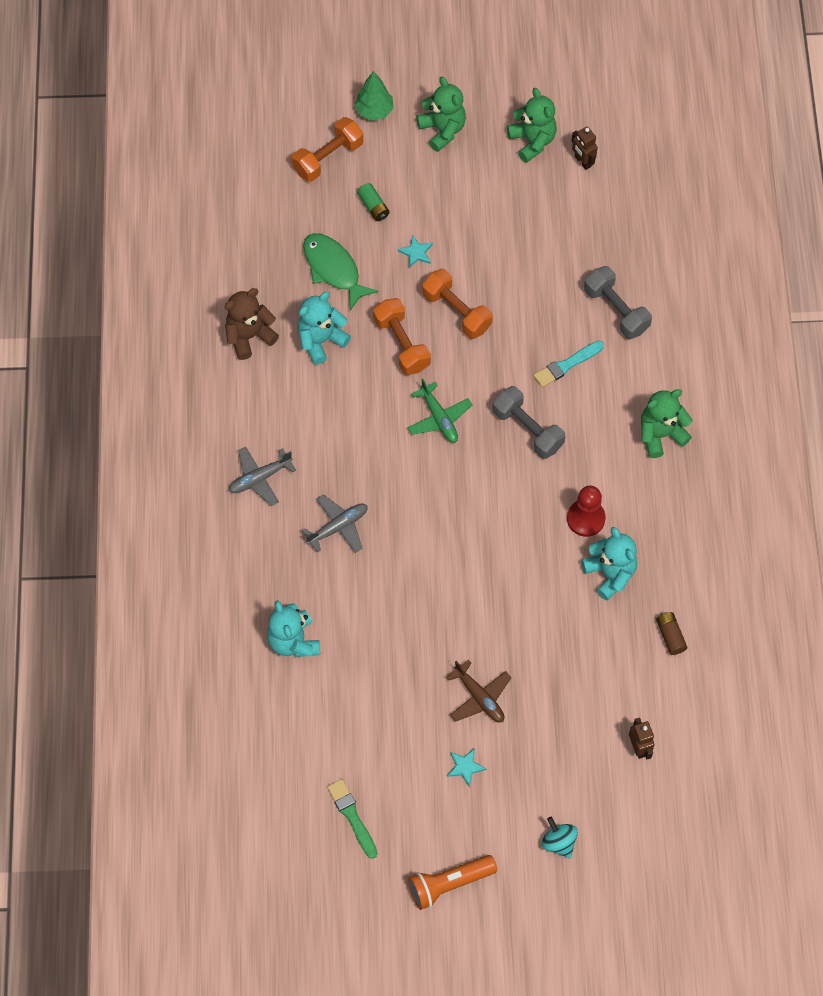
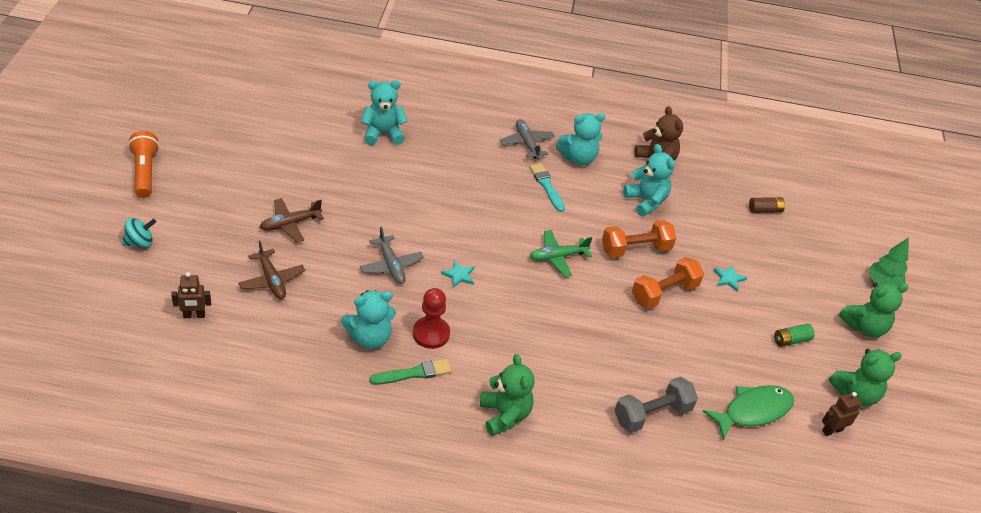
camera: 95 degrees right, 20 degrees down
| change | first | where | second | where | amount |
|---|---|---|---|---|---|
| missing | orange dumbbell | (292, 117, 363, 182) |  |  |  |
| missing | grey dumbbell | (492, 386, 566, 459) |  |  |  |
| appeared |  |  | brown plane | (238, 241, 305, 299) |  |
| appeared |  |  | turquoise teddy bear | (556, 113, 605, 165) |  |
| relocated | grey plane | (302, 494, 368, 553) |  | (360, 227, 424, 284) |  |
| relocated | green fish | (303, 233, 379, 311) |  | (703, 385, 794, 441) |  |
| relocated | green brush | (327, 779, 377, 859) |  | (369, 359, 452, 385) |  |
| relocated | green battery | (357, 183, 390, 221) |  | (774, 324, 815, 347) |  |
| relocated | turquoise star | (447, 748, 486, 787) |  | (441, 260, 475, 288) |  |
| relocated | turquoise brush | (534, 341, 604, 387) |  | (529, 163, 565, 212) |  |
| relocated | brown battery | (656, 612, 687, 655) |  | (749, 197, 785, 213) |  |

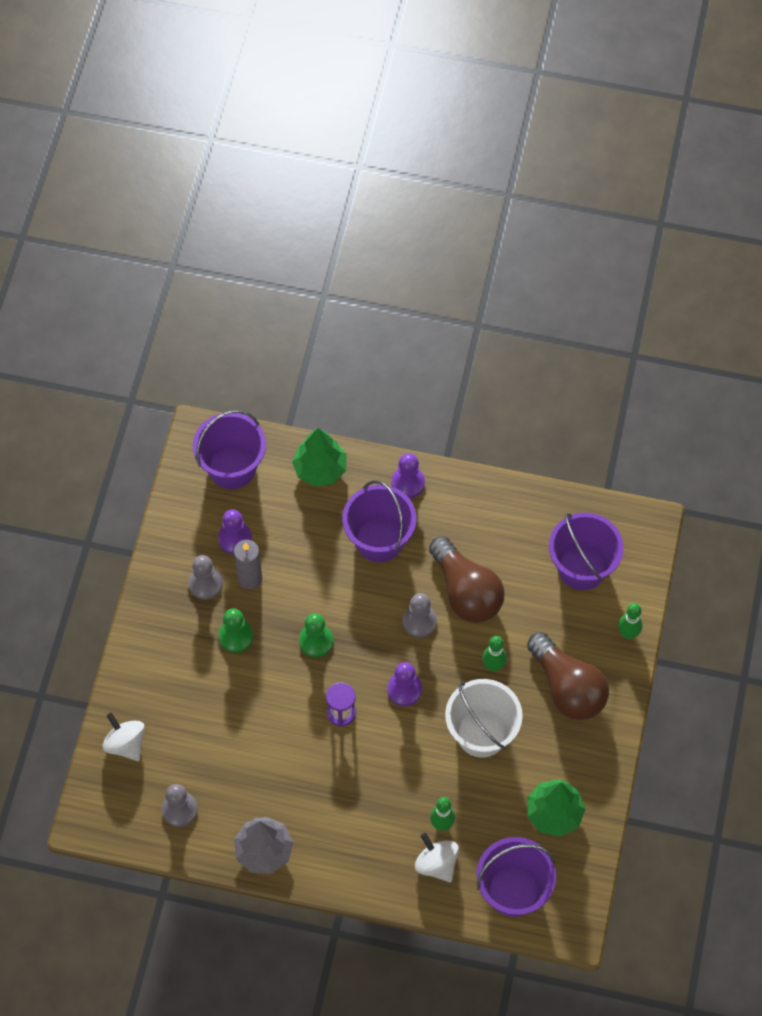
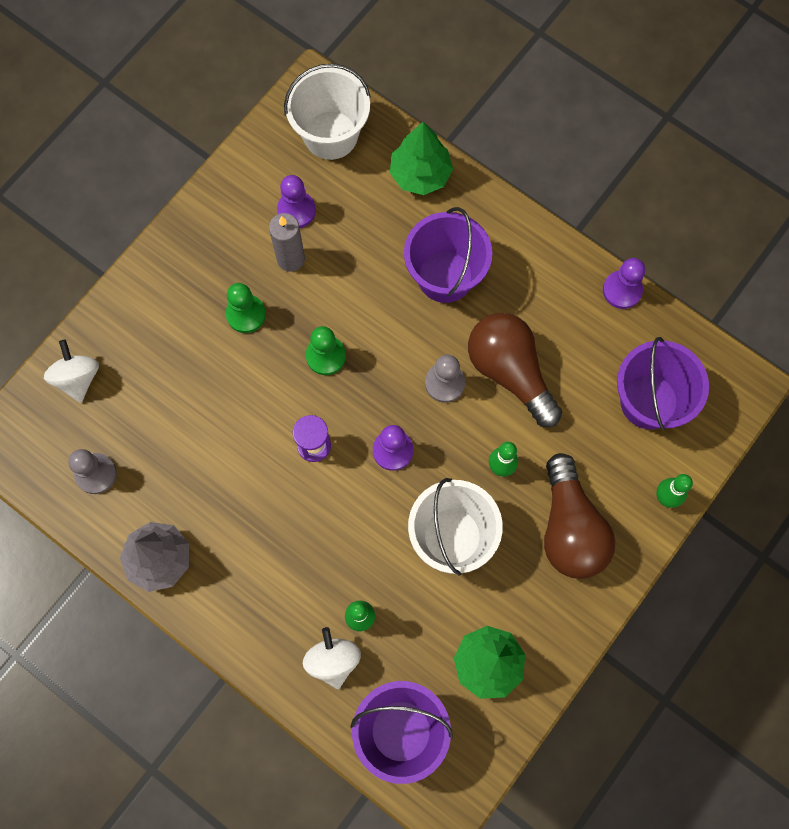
camera: 25 degrees right, 10 degrees up
| change | first | where | second | where | amount |
|---|---|---|---|---|---|
| missing | grey pawn | (188, 555, 223, 600) |  |  |  |
| relocated | purple pawn | (392, 453, 425, 498) |  | (603, 258, 645, 309) |  |
| colour | purple bucket | (193, 410, 266, 489) | white bucket | (284, 64, 371, 160) |  |
| spun | brown light bulb | (429, 536, 505, 623) |  | (468, 313, 562, 427) | 150 degrees clockwise |

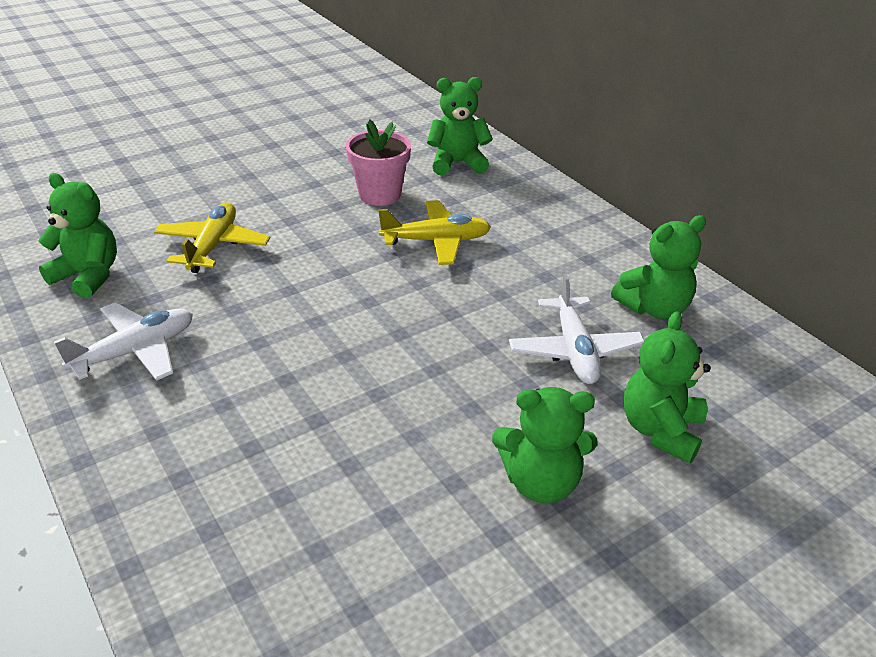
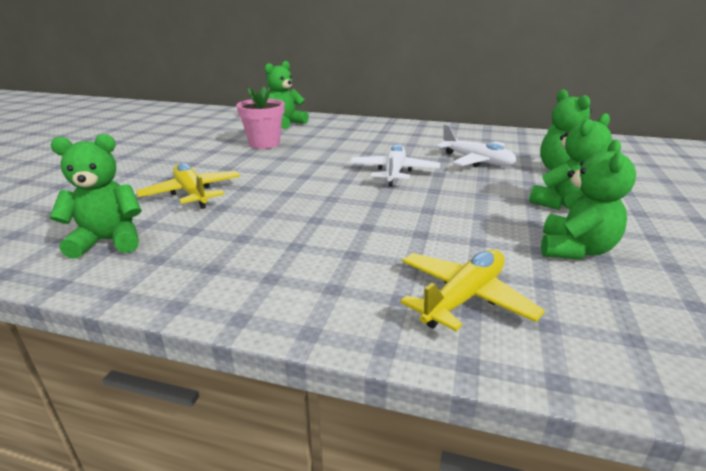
camera: 40 degrees left, 10 degrees down
| change | first | where | second | where | amount |
|---|---|---|---|---|---|
| relocated | white plane | (54, 302, 193, 381) |  | (350, 144, 440, 187) |  |
| relocated | yellow plane | (378, 200, 491, 265) |  | (400, 250, 545, 331) |  |
| relocated | green teddy bear | (611, 215, 706, 319) |  | (541, 140, 636, 260) |  |

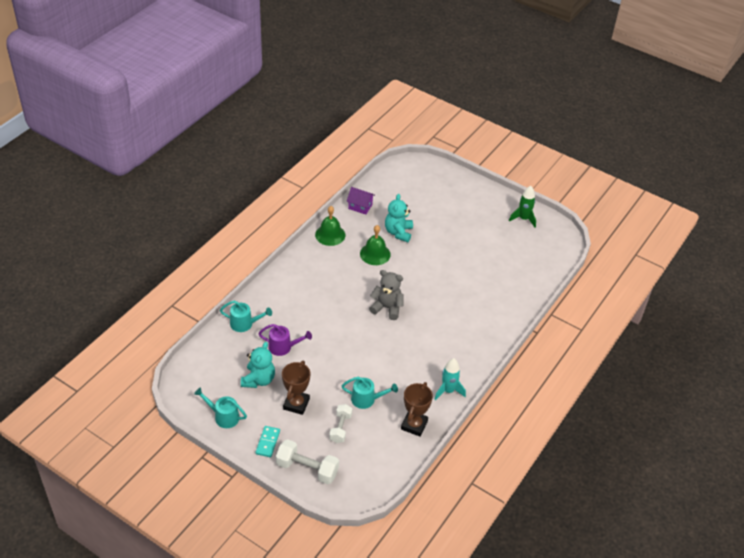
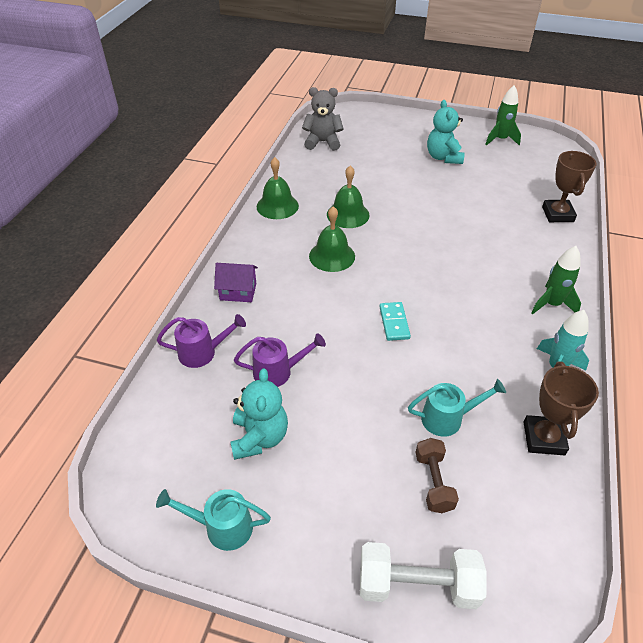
camera: 15 degrees left, 0 degrees up
| change | first | where | second | where | amount |
|---|---|---|---|---|---|
| appeared |  |  | green bell | (309, 206, 355, 272) |  |
| appeared |  |  | green rocket | (531, 246, 581, 314) |  |
| relocated | turquoise domino | (255, 426, 280, 457) |  | (379, 302, 411, 341) |  |
| relocated | brown trophy | (282, 361, 310, 415) |  | (542, 151, 596, 222) |  |
| relocated | purple house | (347, 187, 375, 214) |  | (214, 263, 258, 302) |  |
| relocated | grey teddy bear | (369, 270, 404, 320) |  | (302, 87, 344, 151) |  |
| relocated | turquoise teddy bear | (385, 194, 413, 242) |  | (427, 100, 465, 164) |  |
| colour | turquoise watering can | (220, 301, 272, 332) | purple watering can | (157, 314, 246, 368) |  |
| colour | white dumbbell | (329, 404, 352, 443) | brown dumbbell | (416, 438, 459, 513) |  |

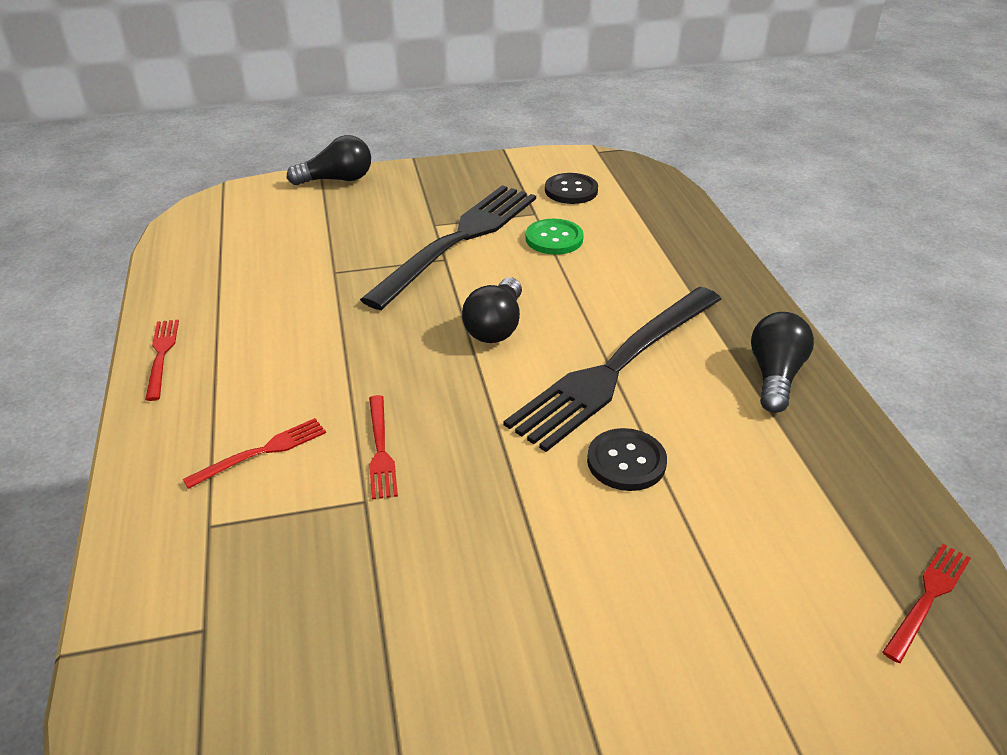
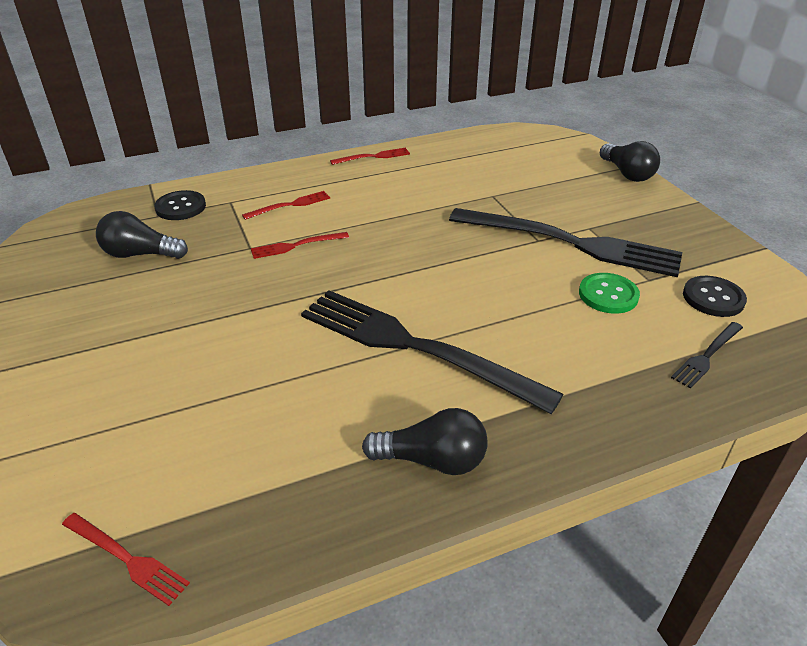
camera: 80 degrees right, 0 degrees up
| change | first | where | second | where | amount |
|---|---|---|---|---|---|
| appeared |  |  | black fork | (671, 322, 743, 389) |  |
| relocated | black light bulb | (462, 278, 522, 343) |  | (96, 211, 188, 259) |  |
| relocated | black button | (587, 428, 667, 491) |  | (154, 190, 206, 220) |  |
| spun | red fork | (183, 418, 326, 489) |  | (242, 191, 330, 220) | 75 degrees counterclockwise |

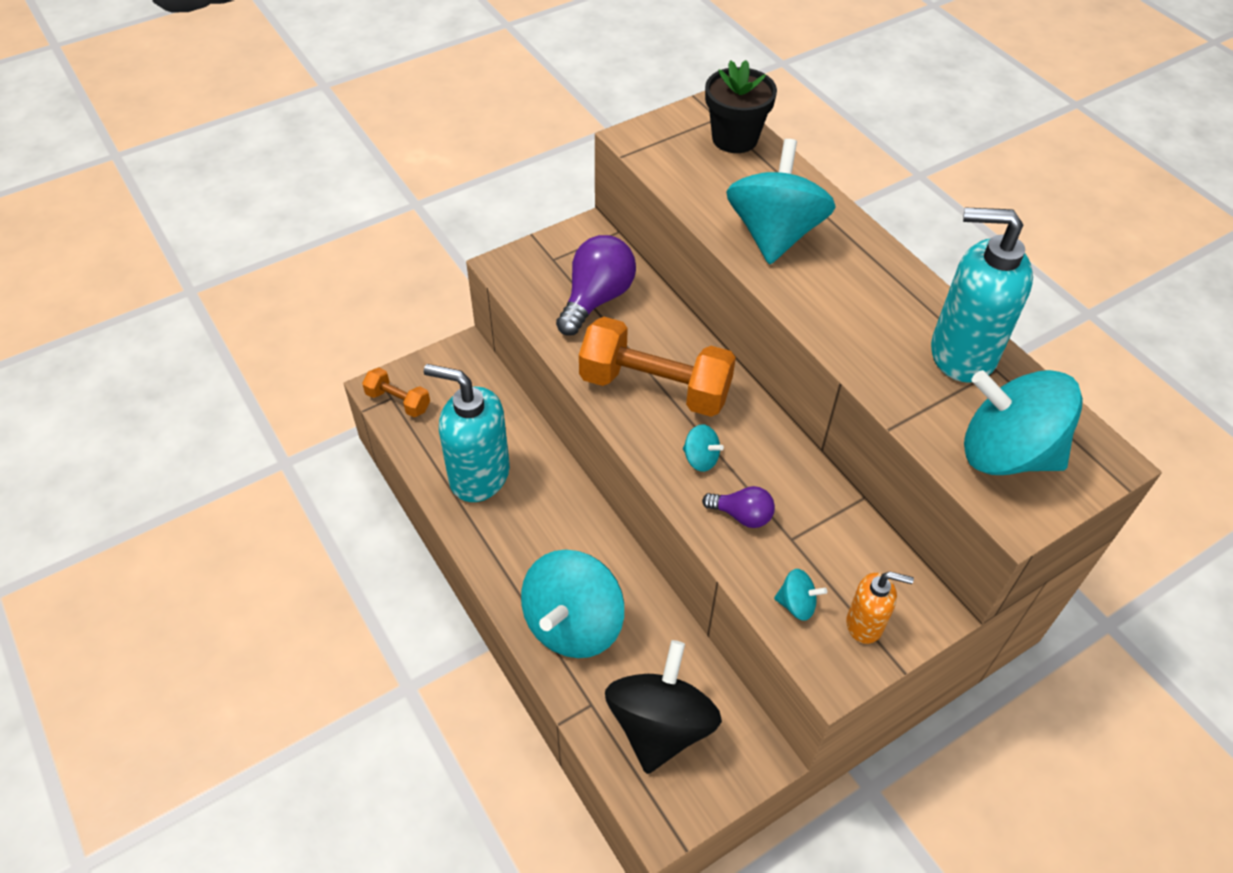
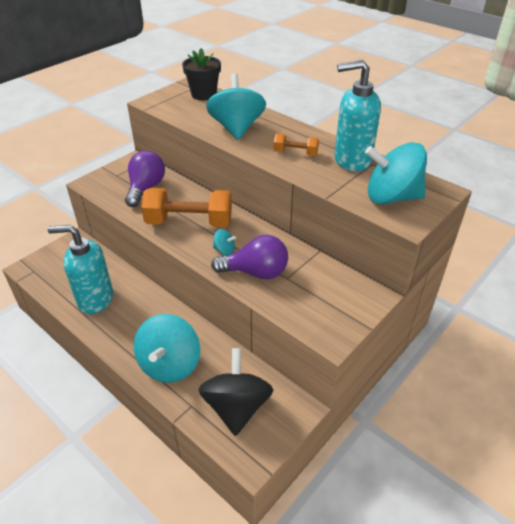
camera: 15 degrees left, 10 degrees down
| change | first | where | second | where | amount |
|---|---|---|---|---|---|
| missing | turquoise spinning top | (774, 569, 827, 621) |  |  |  |
| missing | orange soap dispenser | (846, 572, 914, 644) |  |  |  |
| relocated | orange dumbbell | (362, 368, 430, 417) |  | (273, 133, 319, 156) |  |
| size | purple light bulb | (702, 486, 775, 528) |  | (211, 235, 288, 279) | x1.79 |

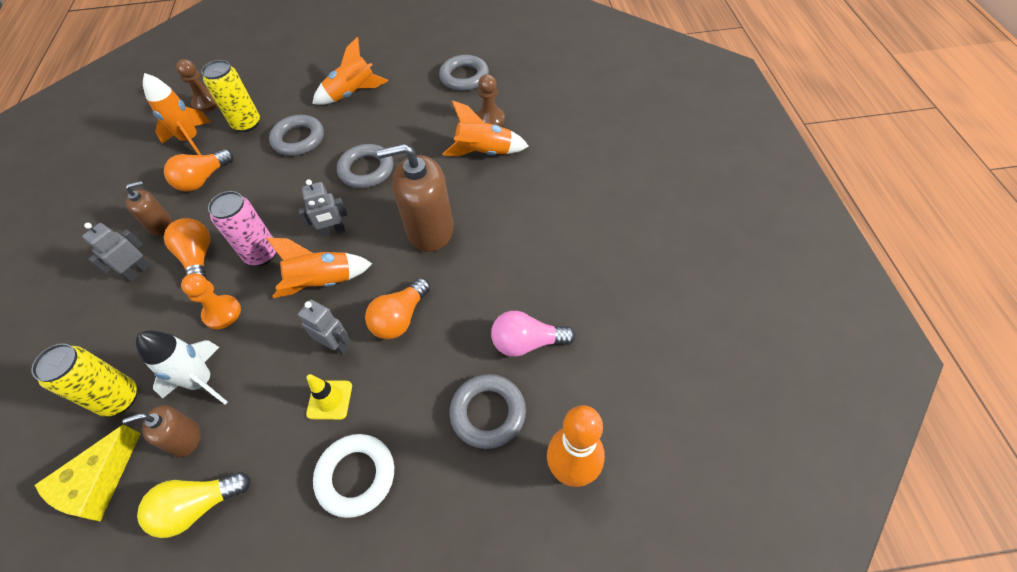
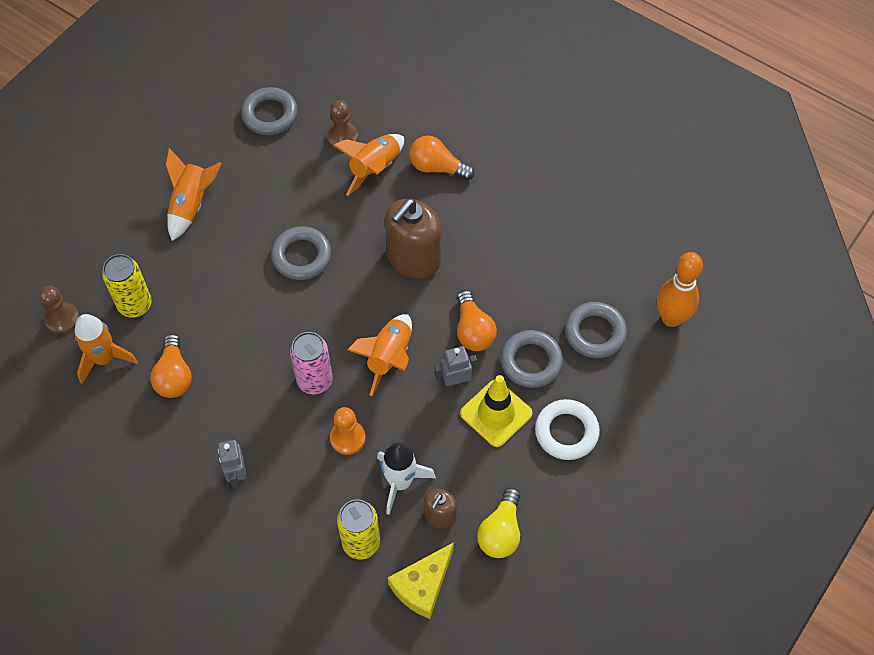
camera: 50 degrees left, 5 degrees up
| change | first | where | second | where | amount |
|---|---|---|---|---|---|
| missing | brown soap dispenser | (126, 181, 173, 236) |  |  |  |
| missing | grey robot | (298, 179, 347, 238) |  |  |  |
| missing | pink light bulb | (491, 311, 575, 357) |  |  |  |
| relocated | orange light bulb | (164, 218, 210, 280) |  | (410, 136, 474, 180) |  |
| relocated | grey ring | (269, 115, 324, 156) |  | (500, 330, 563, 388) |  |
| spun | yellow cheese | (35, 424, 141, 521) |  | (388, 542, 454, 619) | 60 degrees clockwise |
| size | yellow traffic cone | (306, 374, 352, 420) |  | (460, 375, 533, 447) | x1.61 |

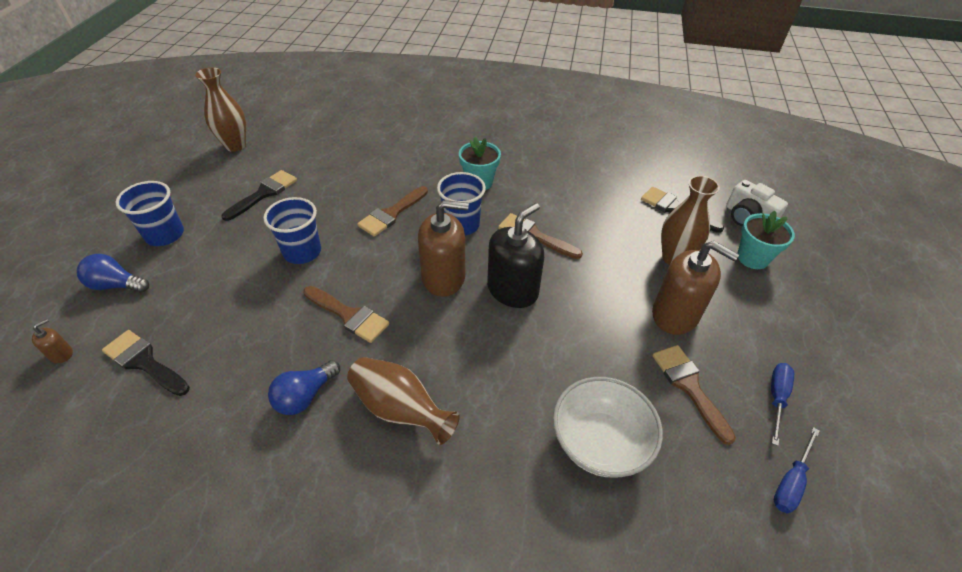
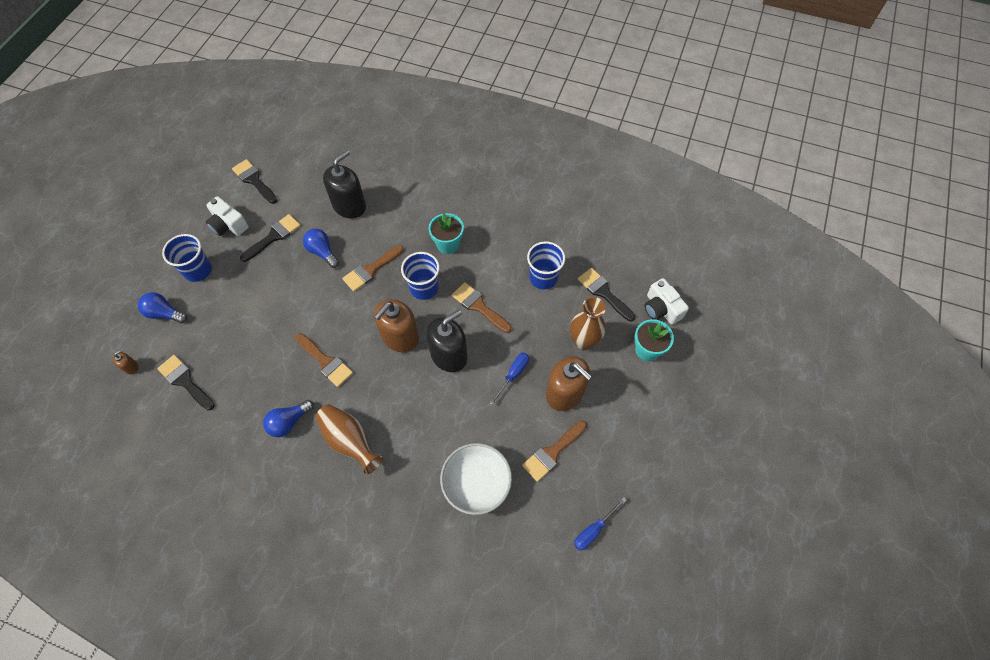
camera: 10 degrees right, 15 degrees up
| change | first | where | second | where | amount |
|---|---|---|---|---|---|
| appeared |  |  | white camera | (206, 196, 249, 236) |  |
| appeared |  |  | blue light bulb | (303, 229, 339, 268) |  |
| appeared |  |  | black soap dispenser | (323, 150, 366, 218) |  |
| relocated | blue cup | (263, 197, 321, 264) |  | (527, 242, 565, 289) |  |
| relocated | blue screwdriver | (771, 363, 794, 446) |  | (490, 353, 529, 405) |  |
| exchanged | brown vase | (195, 67, 246, 152) | black brush | (232, 159, 277, 204) |  |
| spun | brown soap dispenser | (418, 200, 469, 297) |  | (374, 299, 419, 352) | 120 degrees clockwise |
| spun | brown brush | (652, 345, 736, 445) |  | (522, 421, 587, 482) | 120 degrees counterclockwise |

